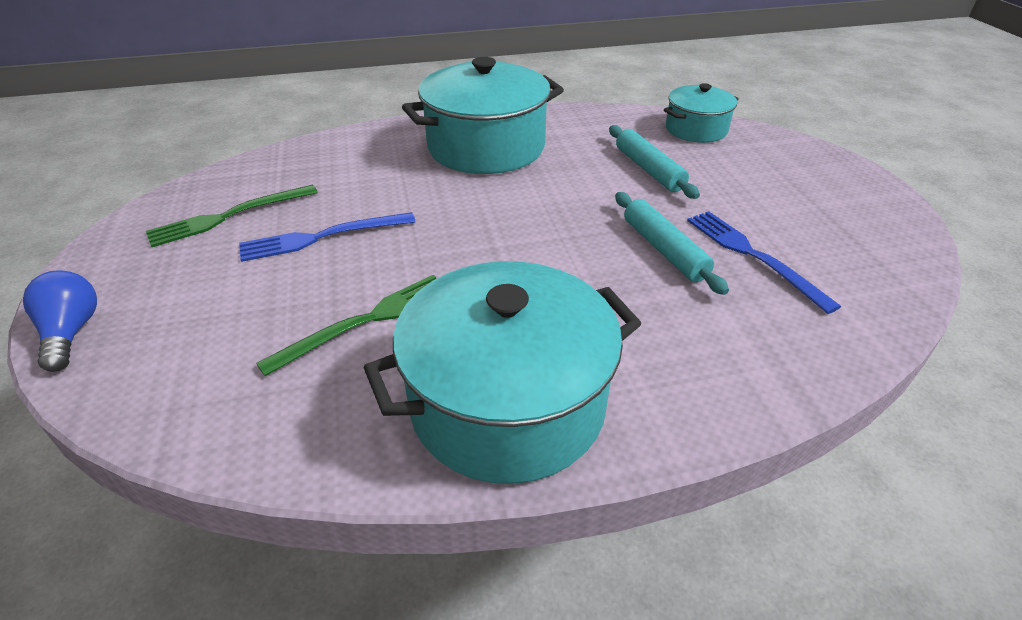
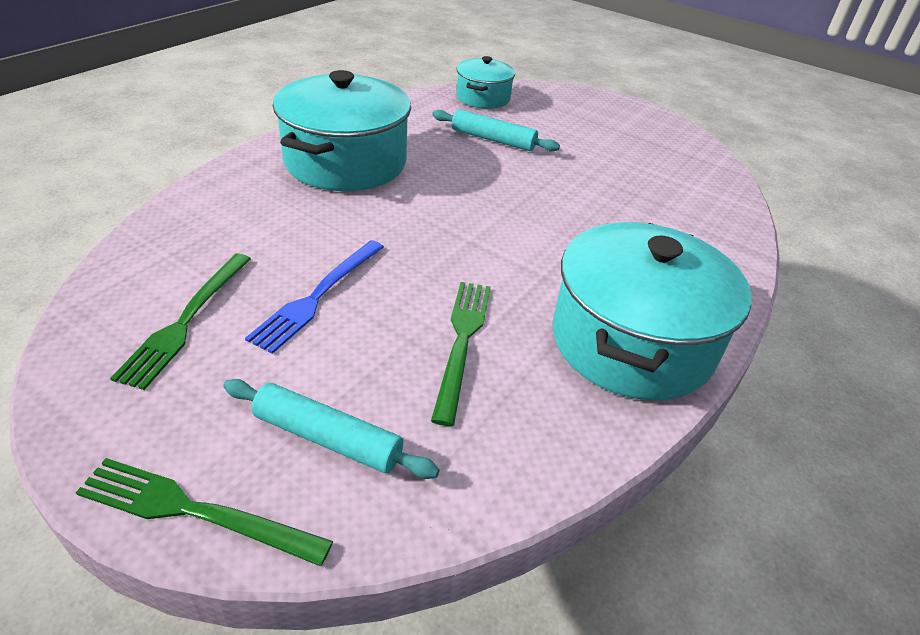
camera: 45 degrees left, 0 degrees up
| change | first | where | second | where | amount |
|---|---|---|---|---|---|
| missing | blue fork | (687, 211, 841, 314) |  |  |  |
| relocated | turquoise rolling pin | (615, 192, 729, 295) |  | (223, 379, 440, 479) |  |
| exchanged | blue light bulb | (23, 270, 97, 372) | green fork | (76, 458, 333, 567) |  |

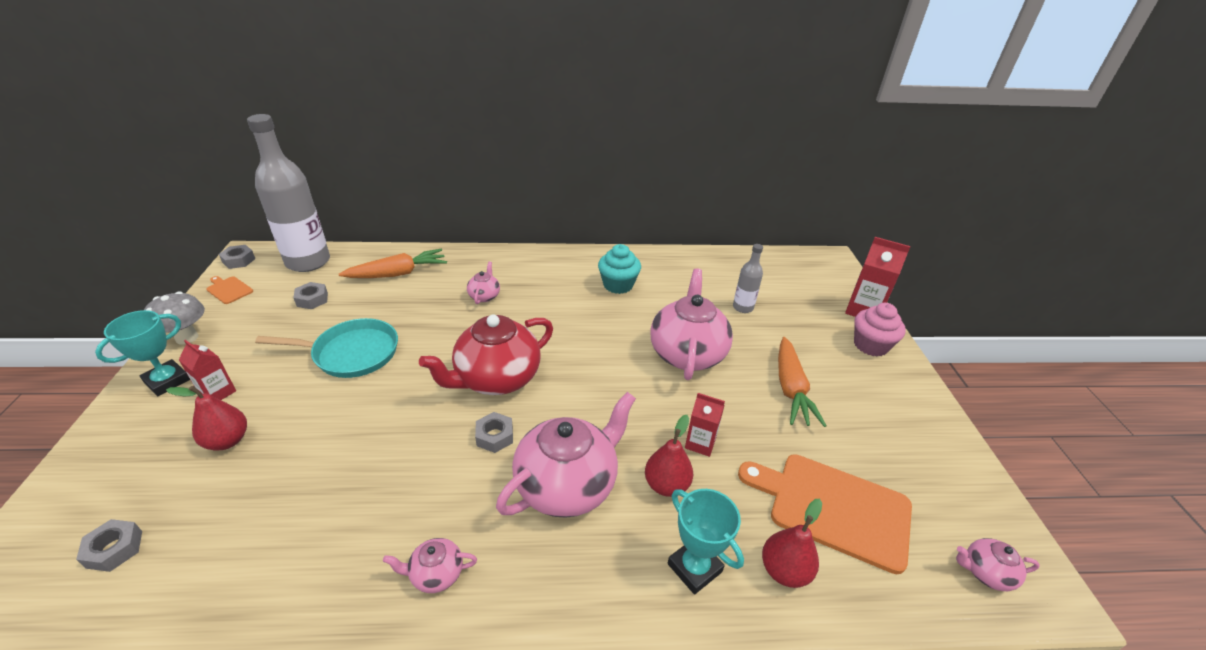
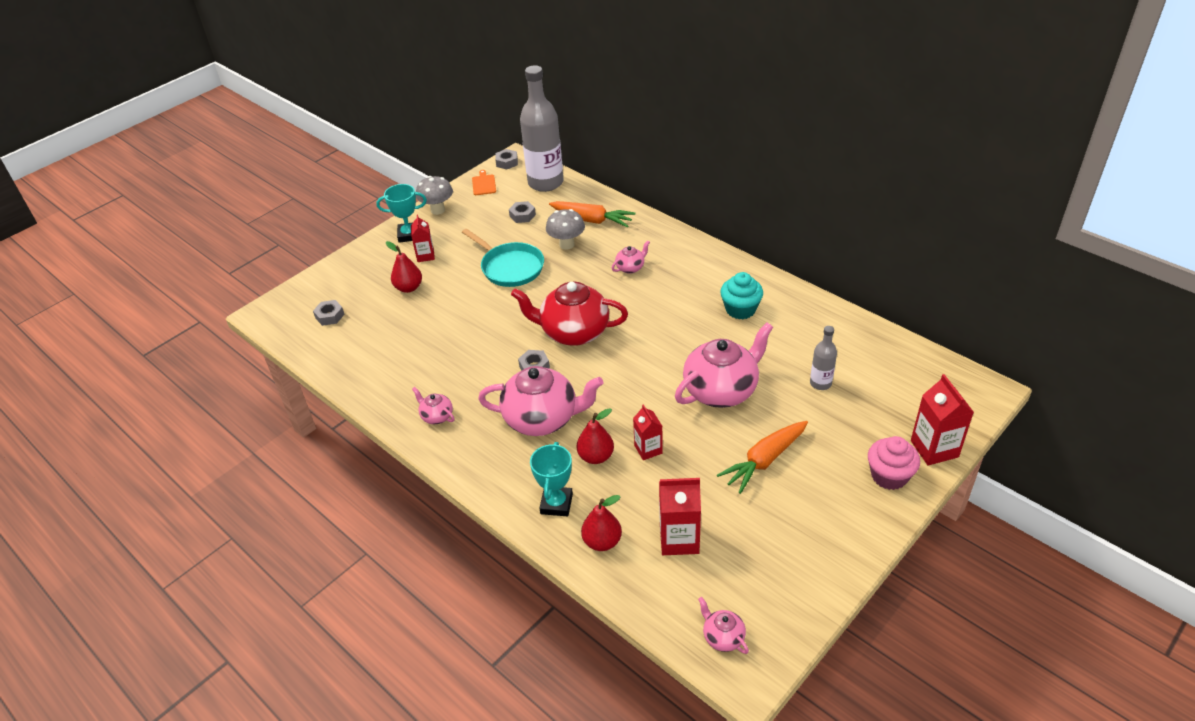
camera: 50 degrees right, 5 degrees up
| change | first | where | second | where | amount |
|---|---|---|---|---|---|
| appeared |  |  | grey mushroom | (546, 209, 585, 250) |  |
| exchanged | orange cutting board | (738, 454, 912, 574) | red carton | (659, 478, 701, 555) |  |

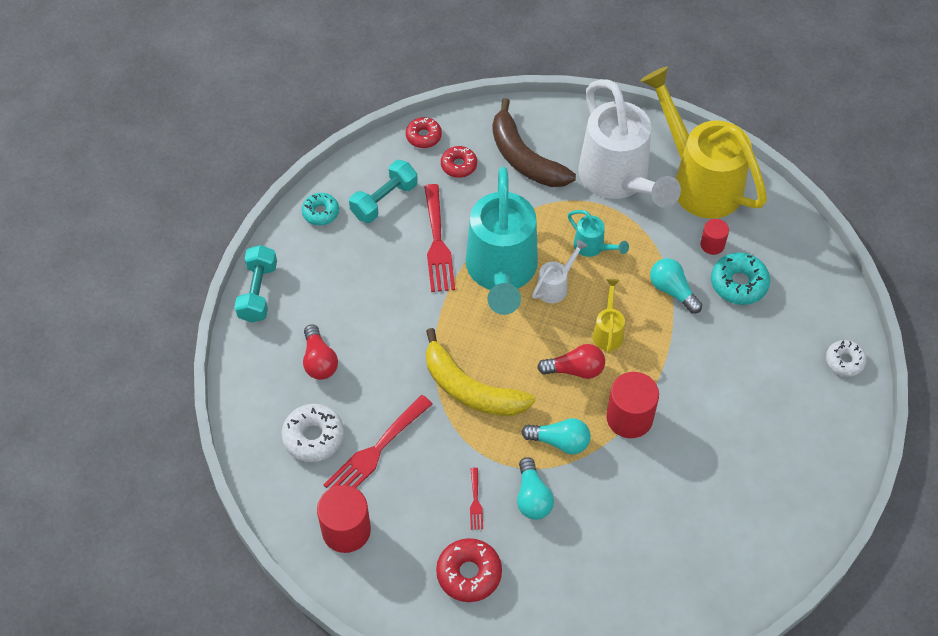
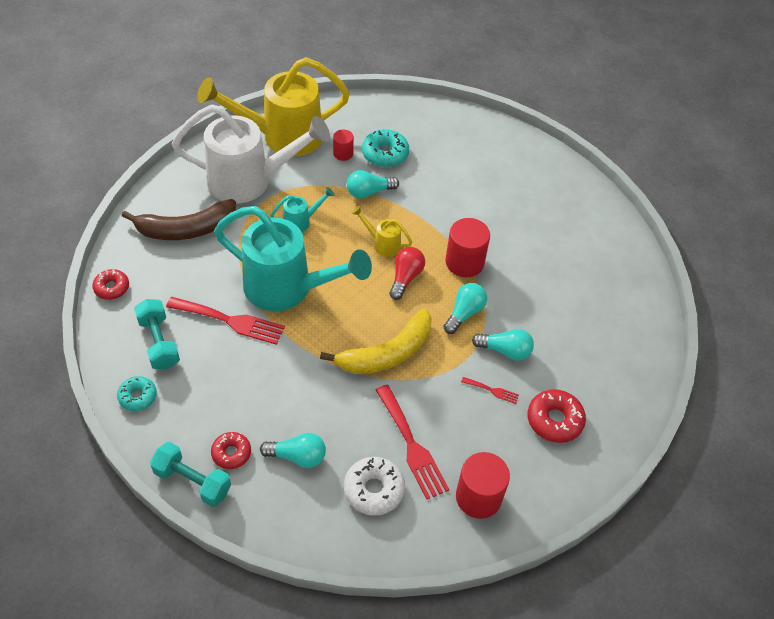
camera: 70 degrees left, 5 degrees down
| change | first | where | second | where | amount |
|---|---|---|---|---|---|
| missing | white watering can | (532, 239, 588, 303) |  |  |  |
| missing | white donut | (826, 340, 867, 376) |  |  |  |
| relocated | red donut | (441, 146, 477, 178) |  | (211, 432, 251, 469) |  |
| colour | red light bulb | (303, 324, 338, 380) | turquoise light bulb | (260, 433, 326, 468) |  |

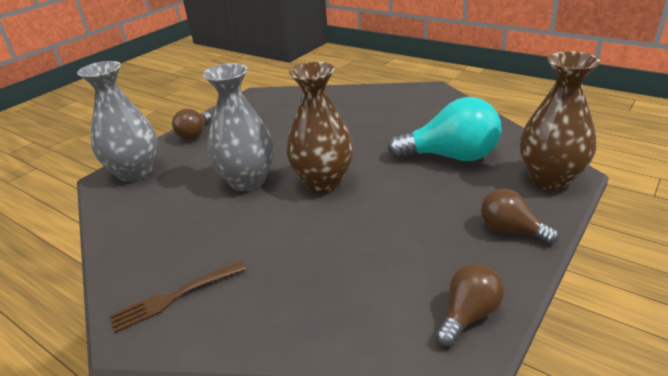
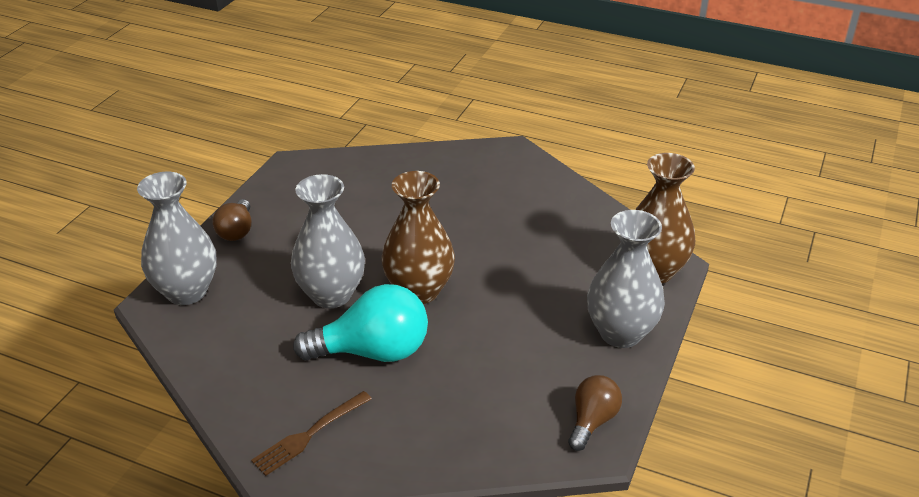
camera: 15 degrees left, 5 degrees up
| change | first | where | second | where | amount |
|---|---|---|---|---|---|
| relocated | turquoise light bulb | (387, 97, 502, 161) |  | (293, 284, 428, 362) |  |
| exchanged | brown light bulb | (481, 188, 559, 244) | grey vase | (587, 210, 665, 348) |  |

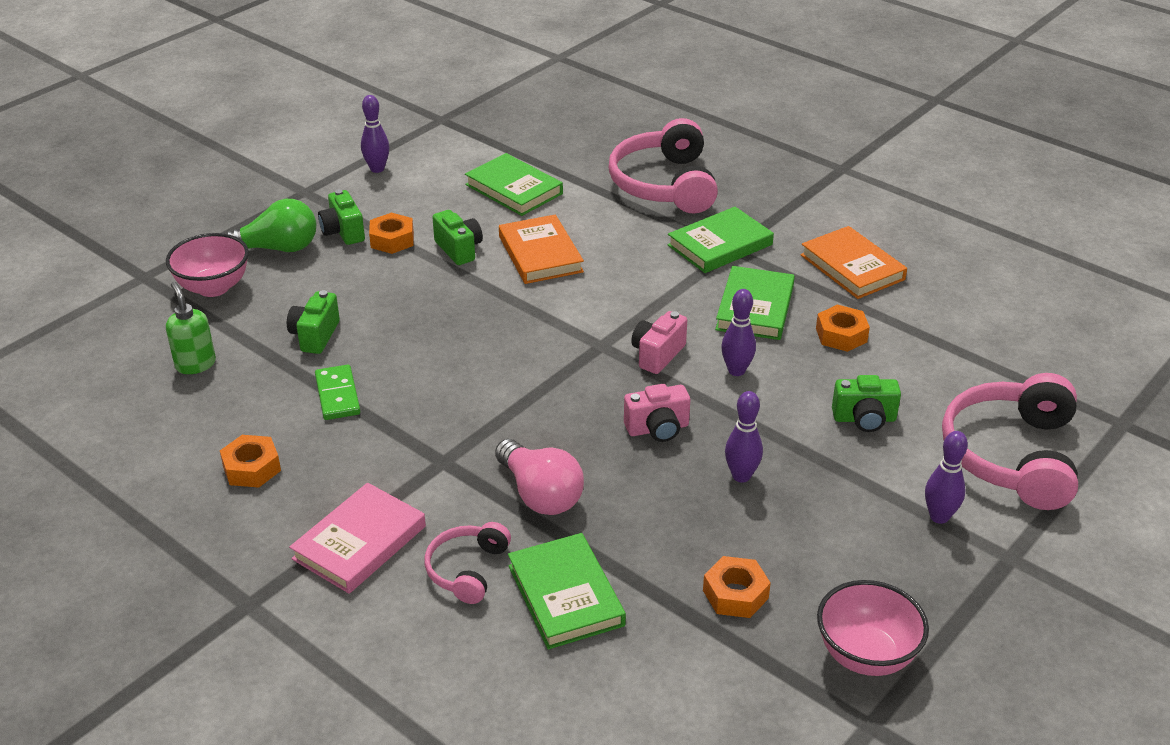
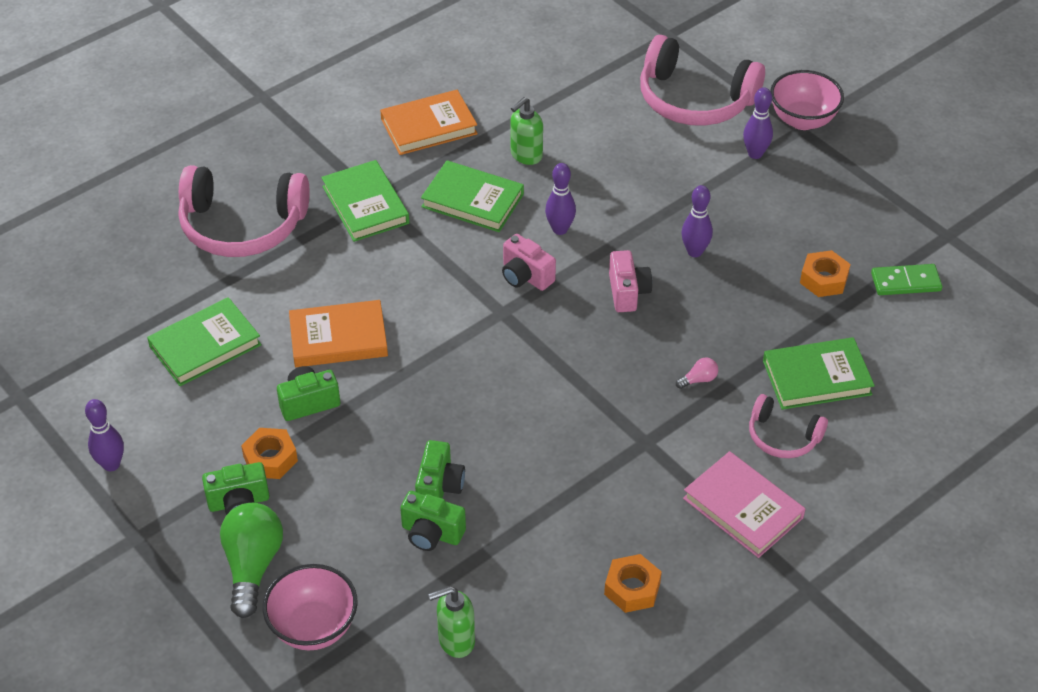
camera: 80 degrees left, 10 degrees up
| change | first | where | second | where | amount |
|---|---|---|---|---|---|
| relocated | green domino | (315, 364, 360, 420) |  | (871, 264, 942, 295) |  |
| relocated | pink bowl | (817, 580, 929, 676) |  | (770, 70, 844, 130) |  |
| relocated | green camera | (832, 375, 901, 432) |  | (415, 440, 465, 499) |  |
| exchanged | orange nut | (816, 304, 870, 352) | green soap dispenser | (510, 97, 543, 165) |  |
| size | pink light bulb | (495, 439, 584, 515) |  | (676, 357, 718, 389) | x0.43 |

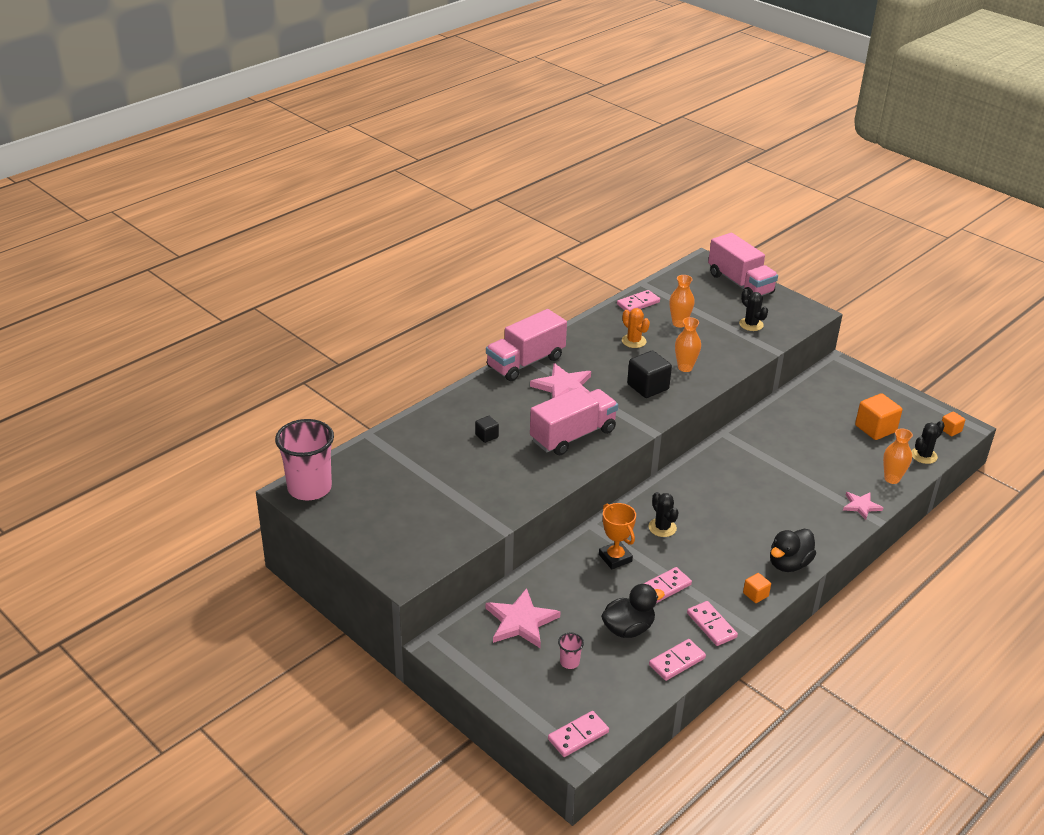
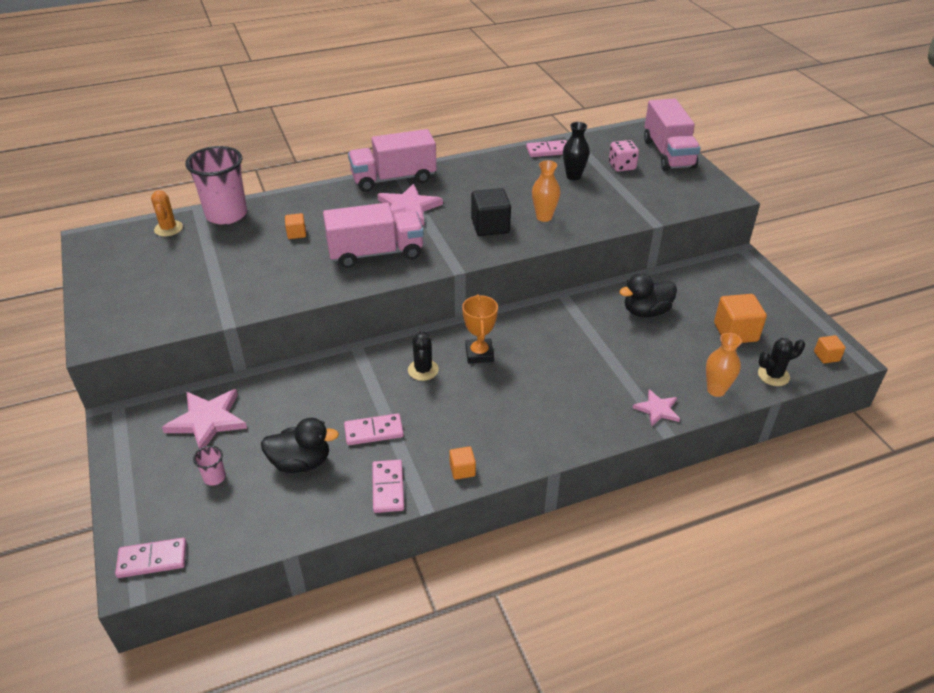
camera: 25 degrees right, 5 degrees up
| change | first | where | second | where | amount |
|---|---|---|---|---|---|
| missing | pink domino | (649, 639, 706, 681) |  |  |  |
| missing | black cactus | (739, 289, 768, 331) |  |  |  |
| appeared |  |  | pink dice | (609, 140, 639, 172) |  |
| relocated | pink cup | (275, 419, 334, 500) |  | (185, 146, 247, 225) |  |
| relocated | orange trophy | (599, 503, 636, 569) |  | (462, 295, 498, 363) |  |
| relocated | orange cactus | (622, 308, 650, 348) |  | (151, 190, 183, 237) |  |
| relocated | black duck | (770, 529, 816, 572) |  | (619, 273, 677, 317) |  |
| colour | black cube | (475, 416, 499, 443) | orange cube | (285, 213, 306, 239) |  |
| colour | orange vase | (669, 275, 695, 328) | black vase | (563, 122, 590, 180) |  |

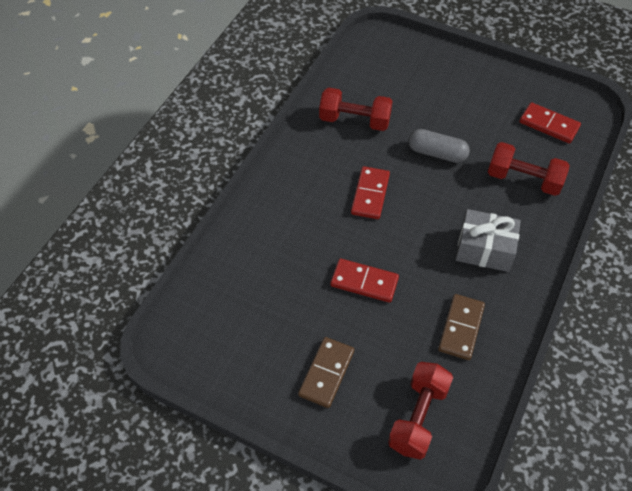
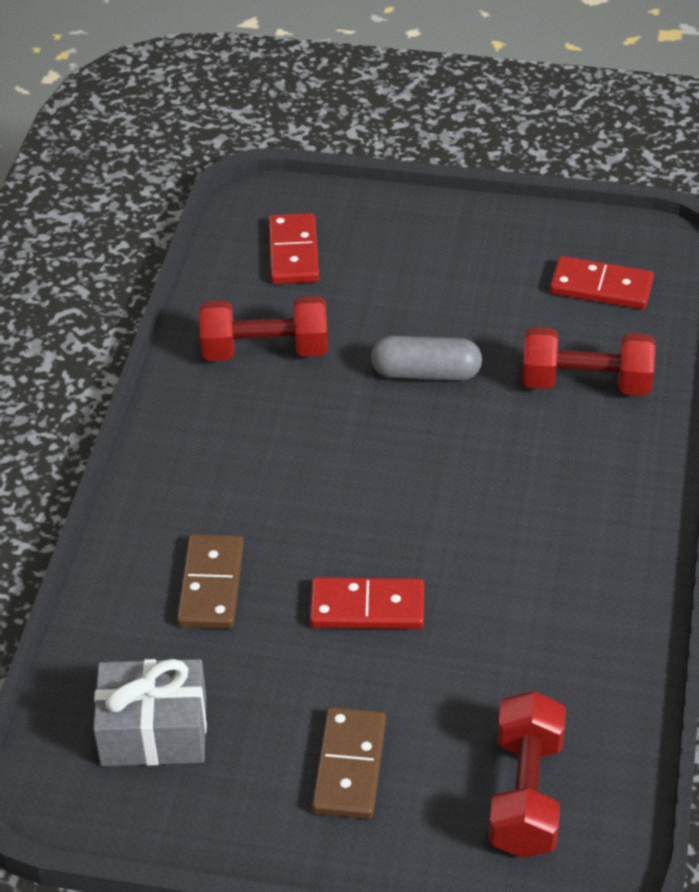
camera: 15 degrees left, 10 degrees down
| change | first | where | second | where | amount |
|---|---|---|---|---|---|
| relocated | red domino | (351, 166, 390, 219) |  | (269, 213, 319, 284) |  |
| relocated | brown domino | (438, 294, 485, 360) |  | (177, 534, 244, 629) |  |
| relocated | grey gift | (456, 209, 521, 272) |  | (93, 659, 207, 766) |  |

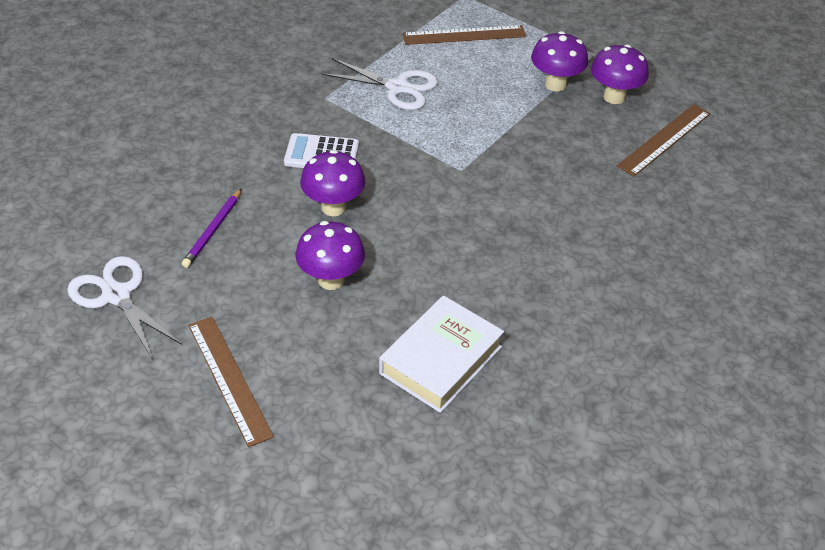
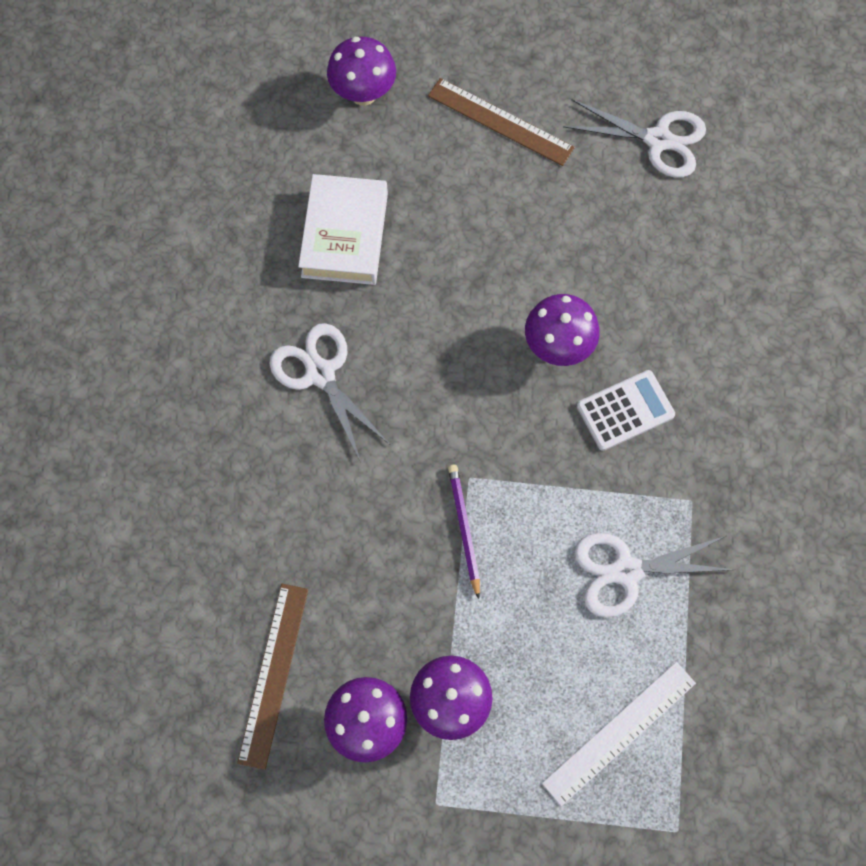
camera: 150 degrees right, 25 degrees up
| change | first | where | second | where | amount |
|---|---|---|---|---|---|
| appeared |  |  | white scissors | (269, 323, 390, 462) |  |
| relocated | purple pencil | (182, 188, 242, 268) |  | (448, 465, 480, 599) |  |
| relocated | purple mushroom | (296, 221, 365, 290) |  | (327, 37, 396, 106) |  |
| colour | brown ruler | (403, 25, 526, 45) | white ruler | (542, 662, 696, 806) |  |

